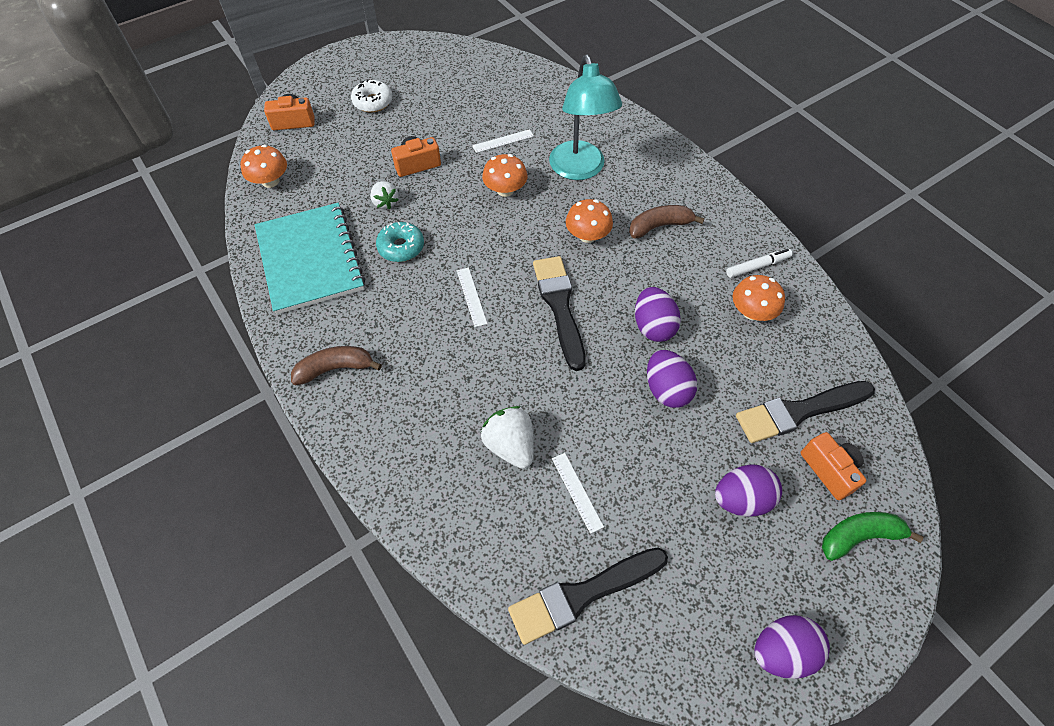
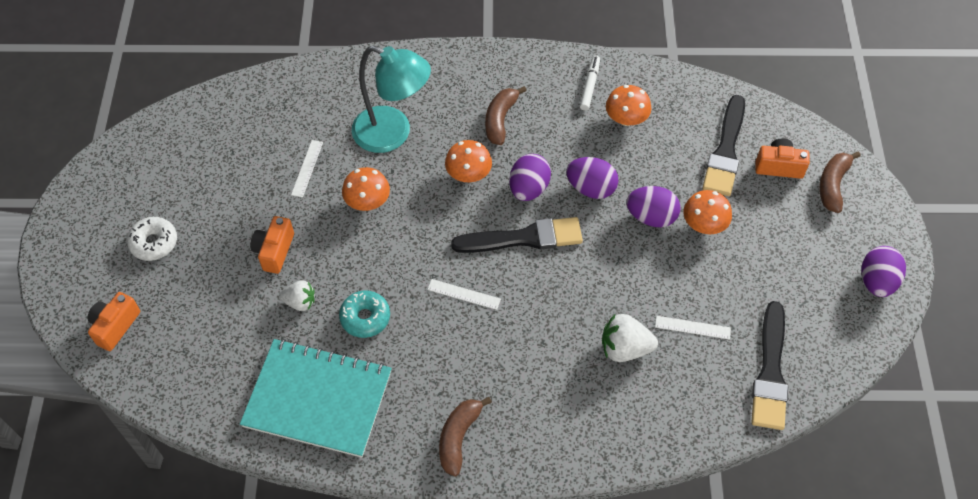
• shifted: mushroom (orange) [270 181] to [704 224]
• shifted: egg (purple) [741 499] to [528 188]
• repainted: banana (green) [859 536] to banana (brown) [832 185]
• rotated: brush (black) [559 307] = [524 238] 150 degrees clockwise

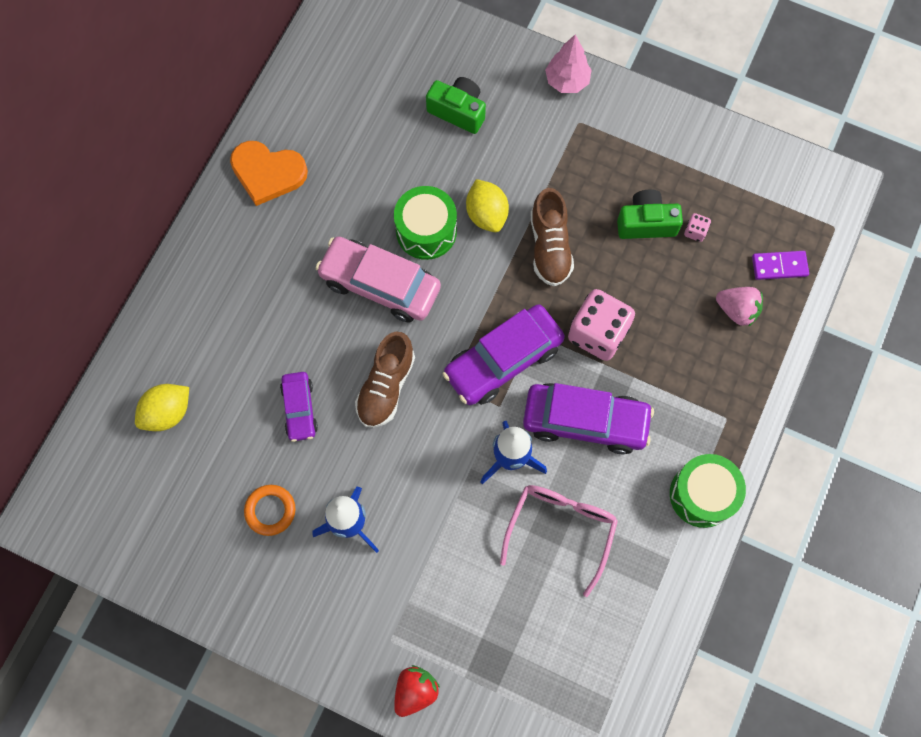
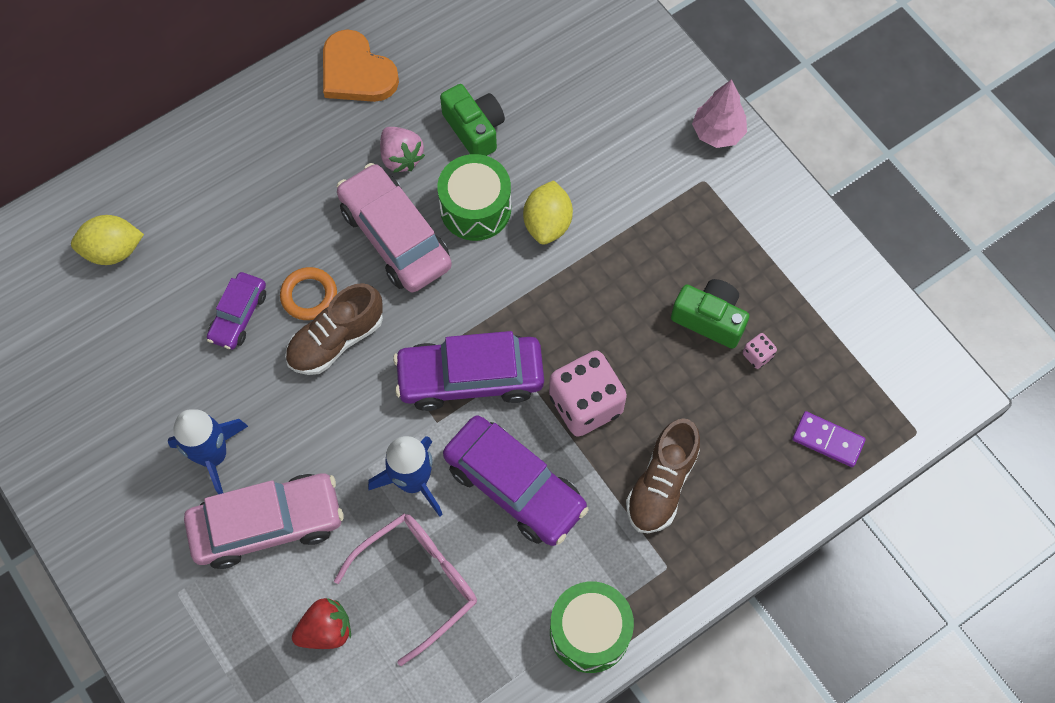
• new: car (pink) [267 524]
• shifted: ring (orange) [270 510] to [309 296]
• shifted: strawberry (red) [415 691] to [326 630]
• shifted: camera (green) [458 111] to [474 129]
• shifted: shoe (brown) [549 247] to [661 484]
• shifted: strawberry (pink) [737 310] to [401 157]

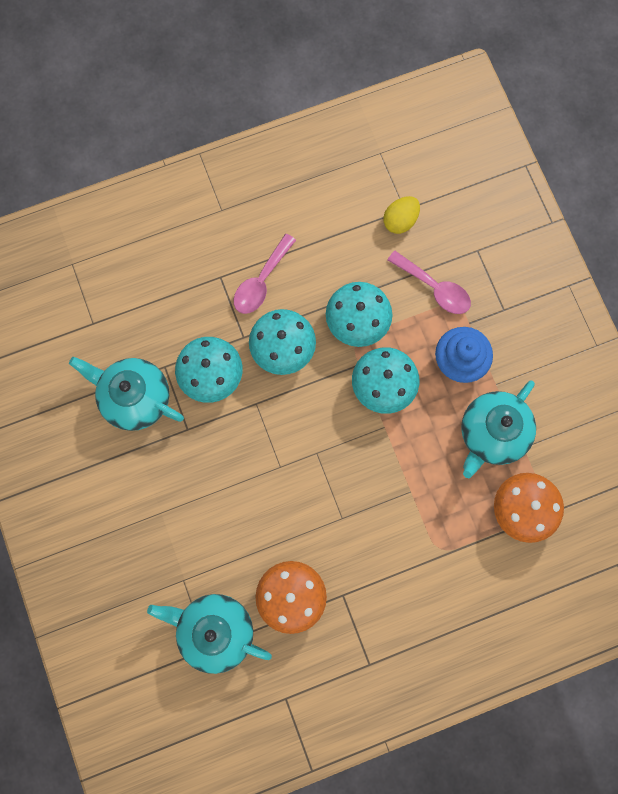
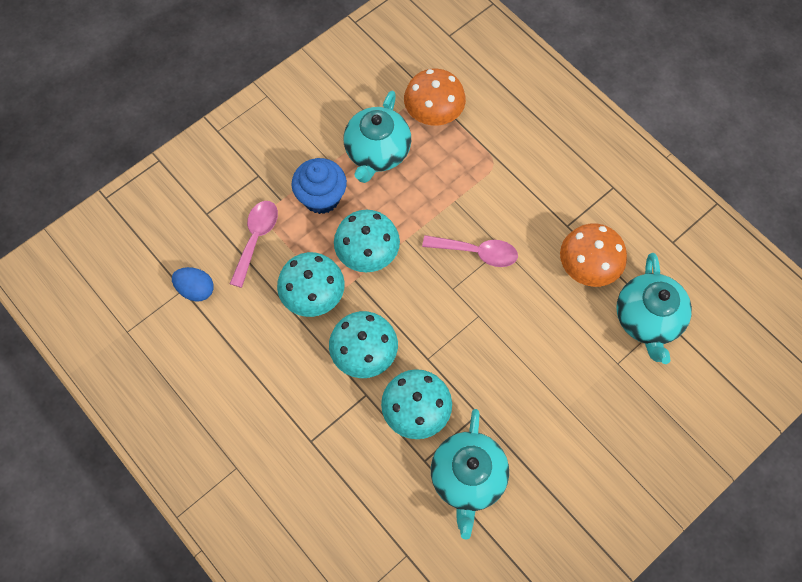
• shifted: spoon (pink) [261 281] to [476 252]
• repainted: egg (yellow) [400 221] to egg (blue) [196 289]
• rotated: teapot (turquoise) [492 434] = [377 152] 90 degrees clockwise

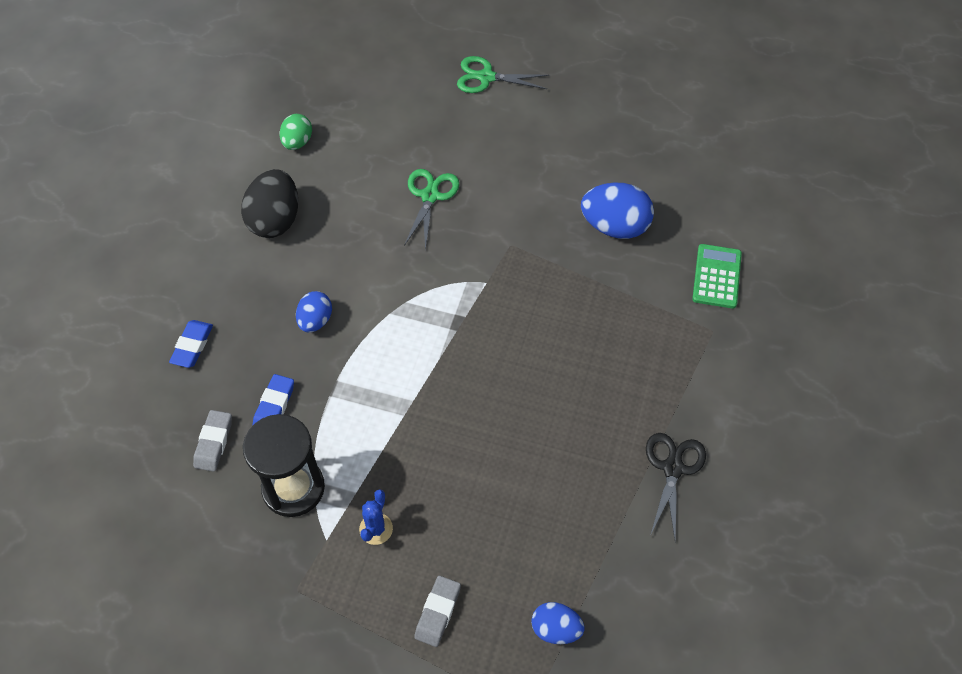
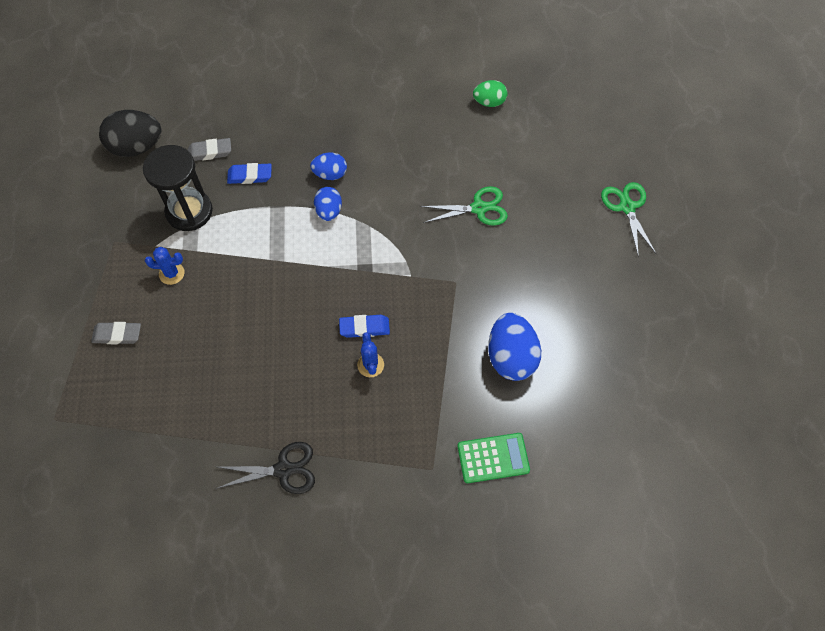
• new: cactus (blue) [370 365]
• shifted: eraser (blue) [192 346] to [364 328]
• shifted: egg (black) [275 220] to [137 147]
• shifted: egg (blue) [556 629] to [329 211]

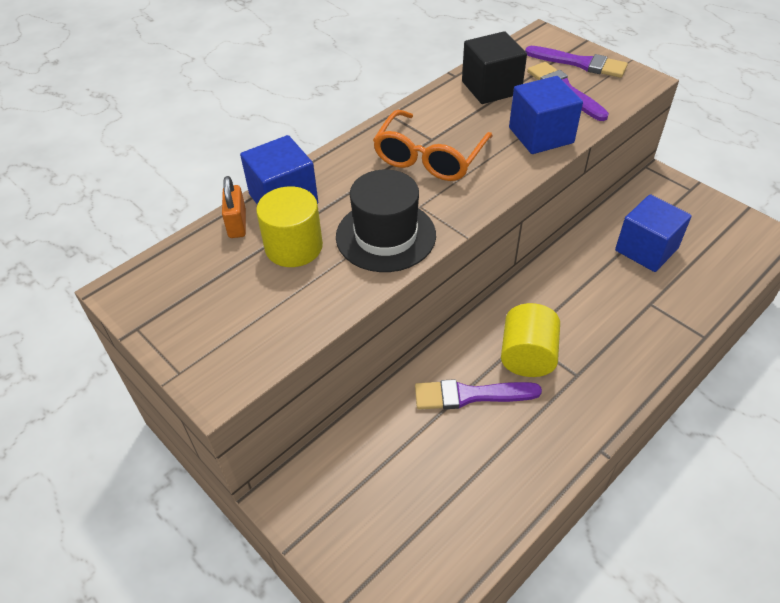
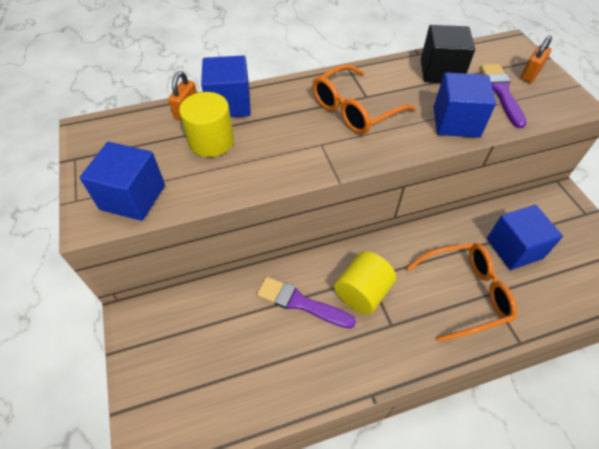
• gone: hat (black) [385 236]
• new: cube (blue) [133 197]
• new: glasses (orange) [465 293]
• swapped: brush (purple) [579 63] to padlock (orange) [530 74]

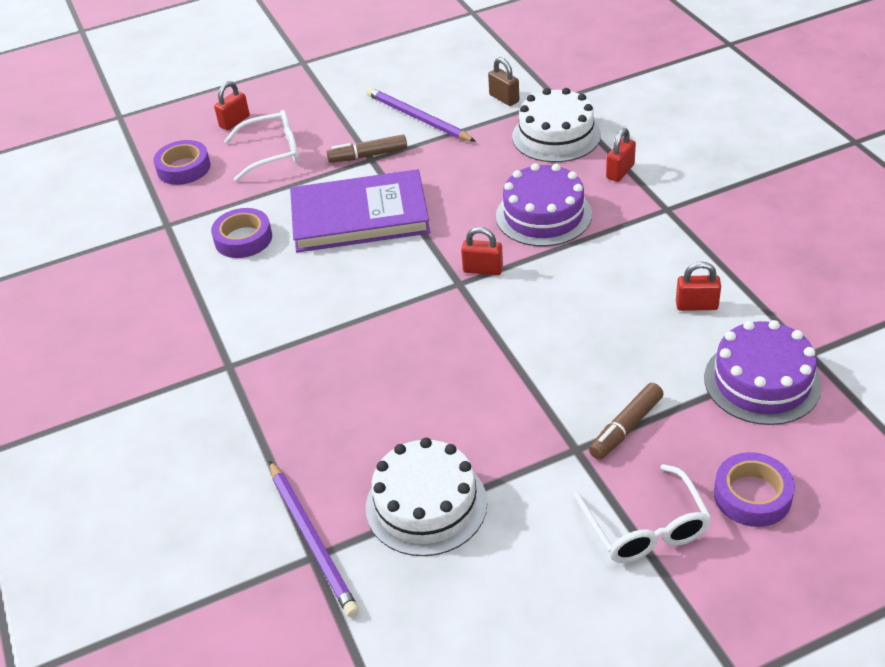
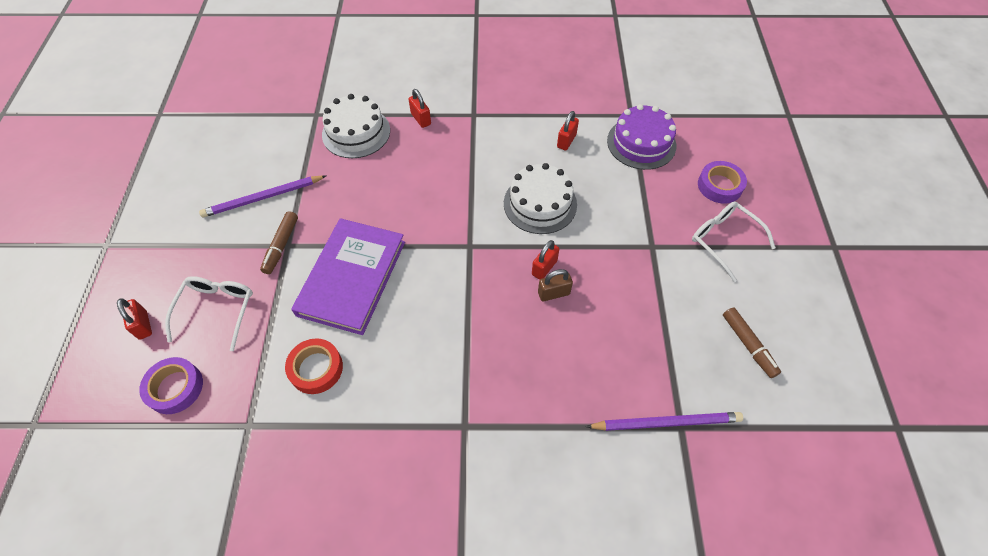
• gone: cake (purple) [543 215]
• shifted: cake (white) [426 504] to [540 204]
• shifted: padlock (red) [483 269] to [544 268]
• shifted: padlock (brown) [504 98] to [553 293]
• shifted: marker (brown) [626 428] to [748 345]
• repainted: tape (purple) [243 239] to tape (red) [316 368]
• rotated: glasses (white) [645 527] = [724 240] 135 degrees counterclockwise

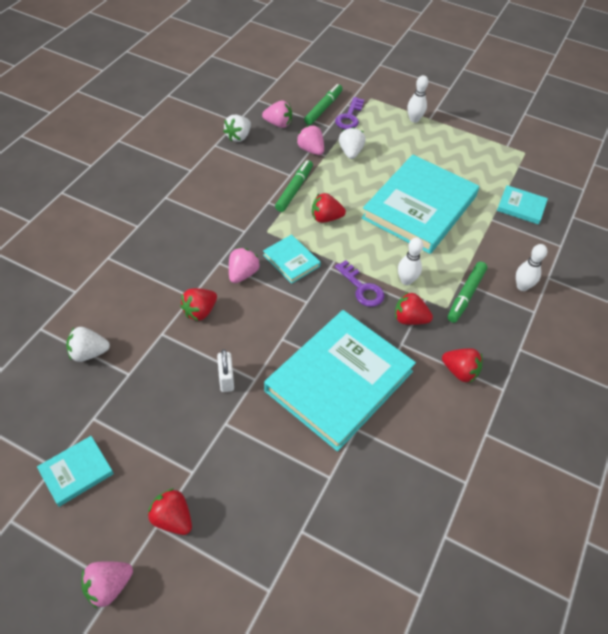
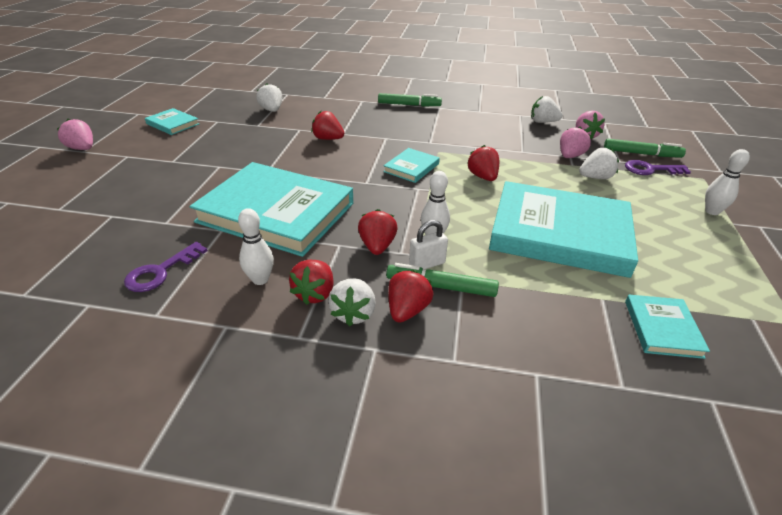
• gone: strawberry (pink) [242 274]
• new: strawberry (white) [353 313]
• shifted: strawberry (red) [172 518] to [407 310]
• shifted: padlock (white) [226 379] to [427 264]
• shifted: marker (green) [294 189] to [409 105]
• shifted: key (purple) [362 288] to [161 271]
• shifted: bowling pin (white) [522 286] to [260 279]

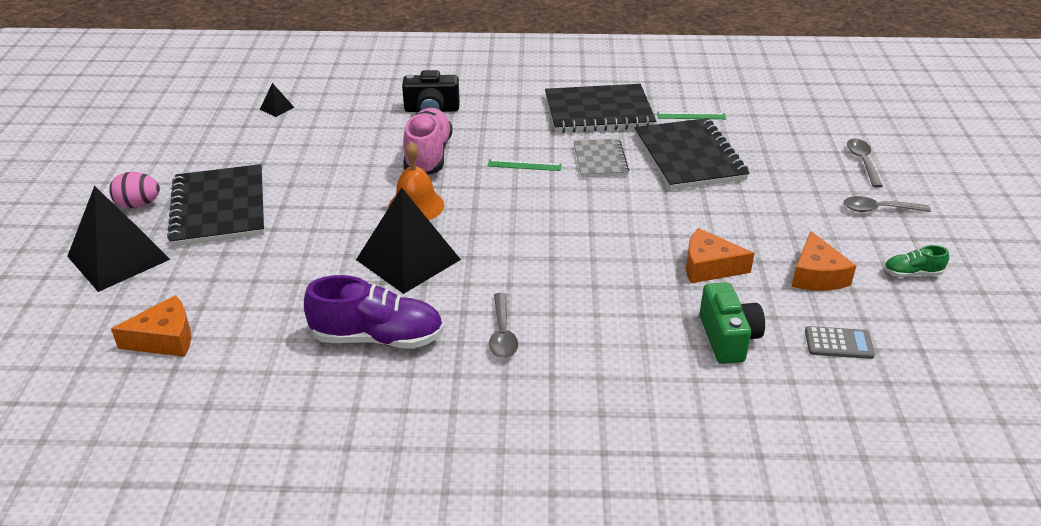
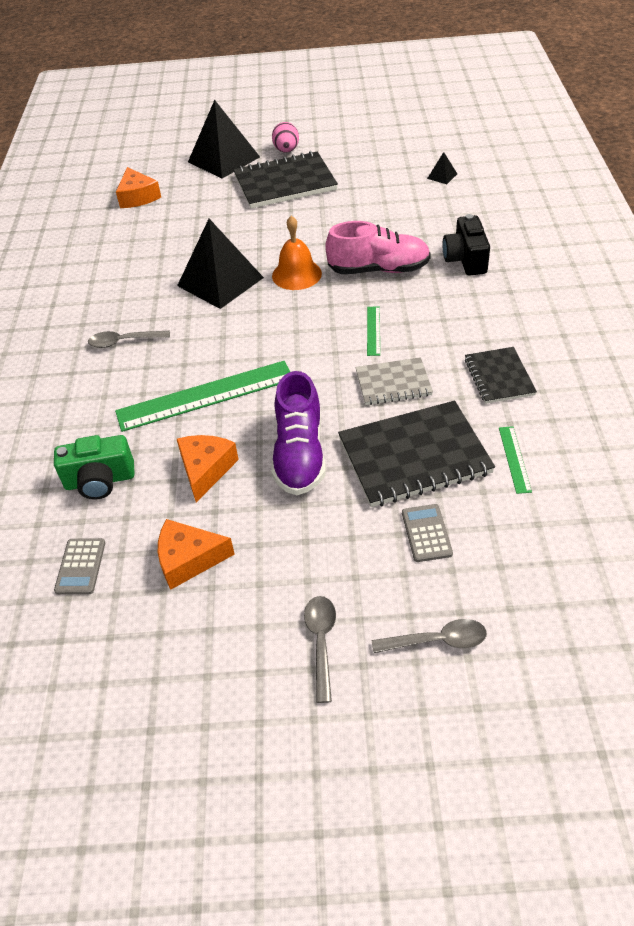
• gone: shoe (green) [912 273]
• new: ruler (green) [205 395]
• new: calculator (grey) [426 533]
• shifted: shoe (purple) [377 338] to [299 454]
• scaled: notebook (black) [598 112] = [499 377] x0.57

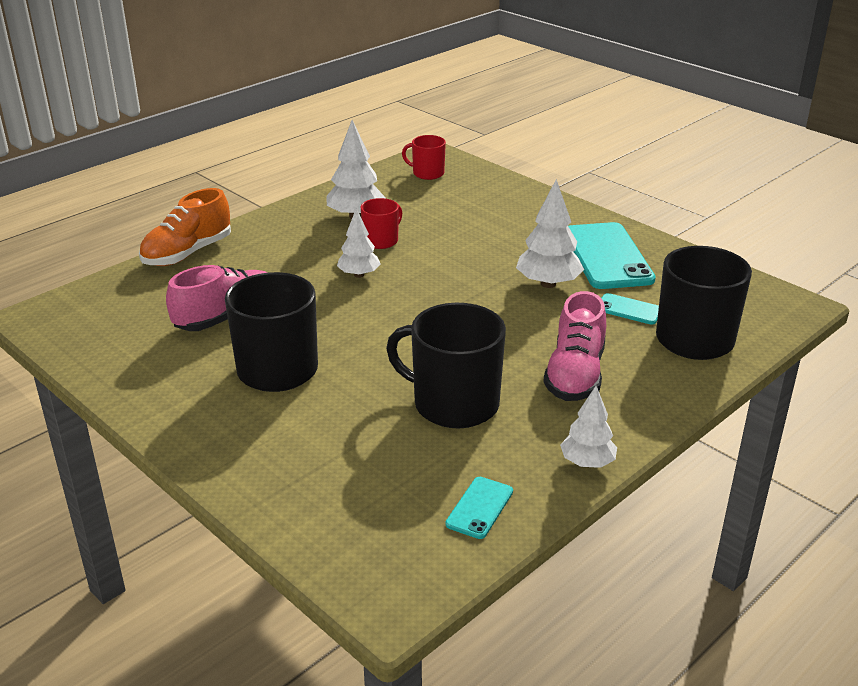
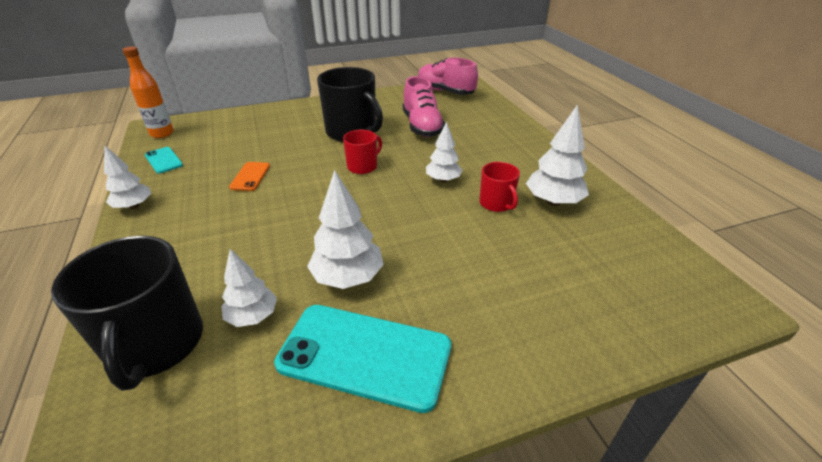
• gone: shoe (orange) [187 253]
• new: bottle (orange) [162 134]
• shifted: mug (red) [427 173] to [363 166]
• shifted: shoe (pink) [575 375] to [445 91]
• swapped: mug (black) [454 404] to phone (orange) [250 176]
• swapped: phone (turquoise) [629 309] to tree (white) [253 316]

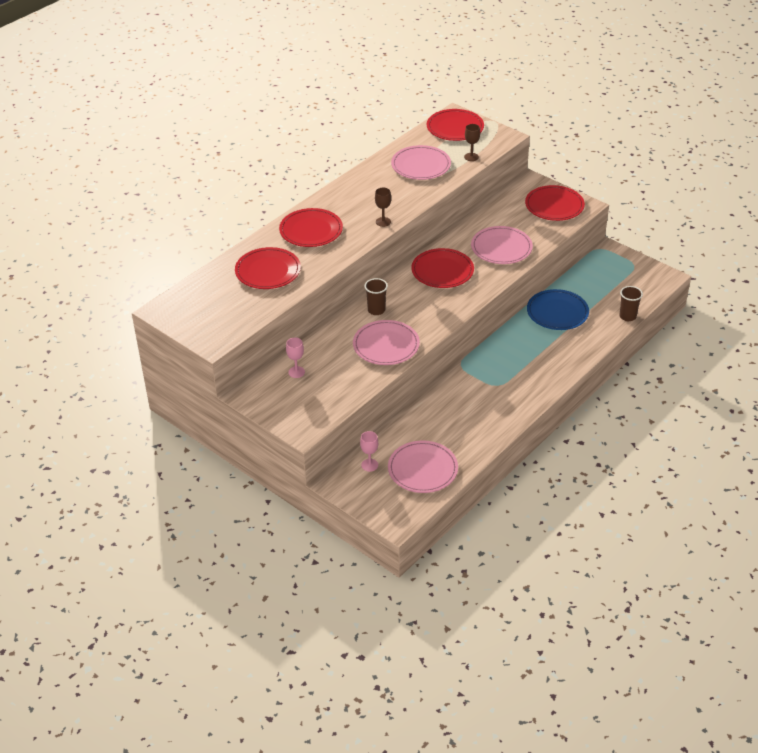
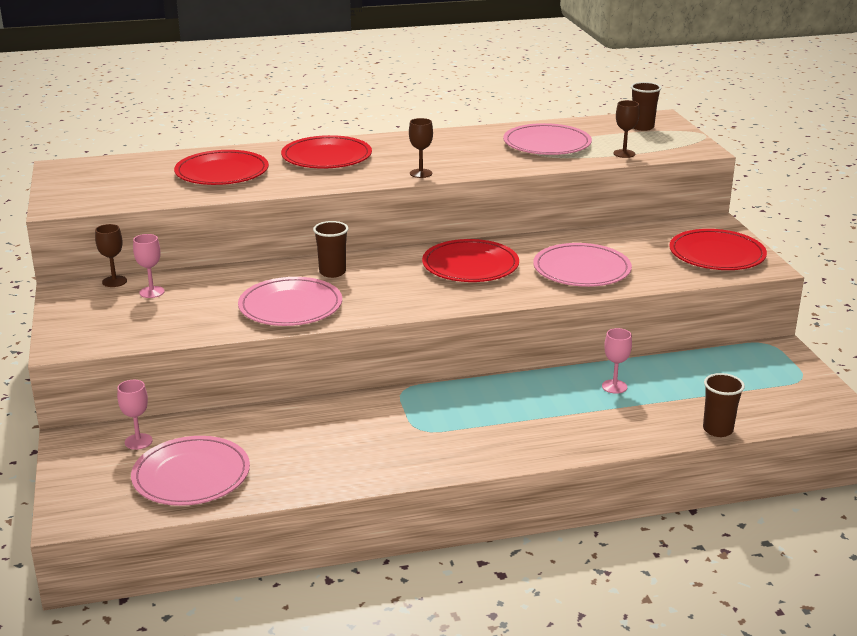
• new: goblet (brown) [114 281]
• swapped: plate (red) [455 127] to cup (brown) [642 127]
• swapped: plate (blue) [557 312] to goblet (pink) [614 386]

